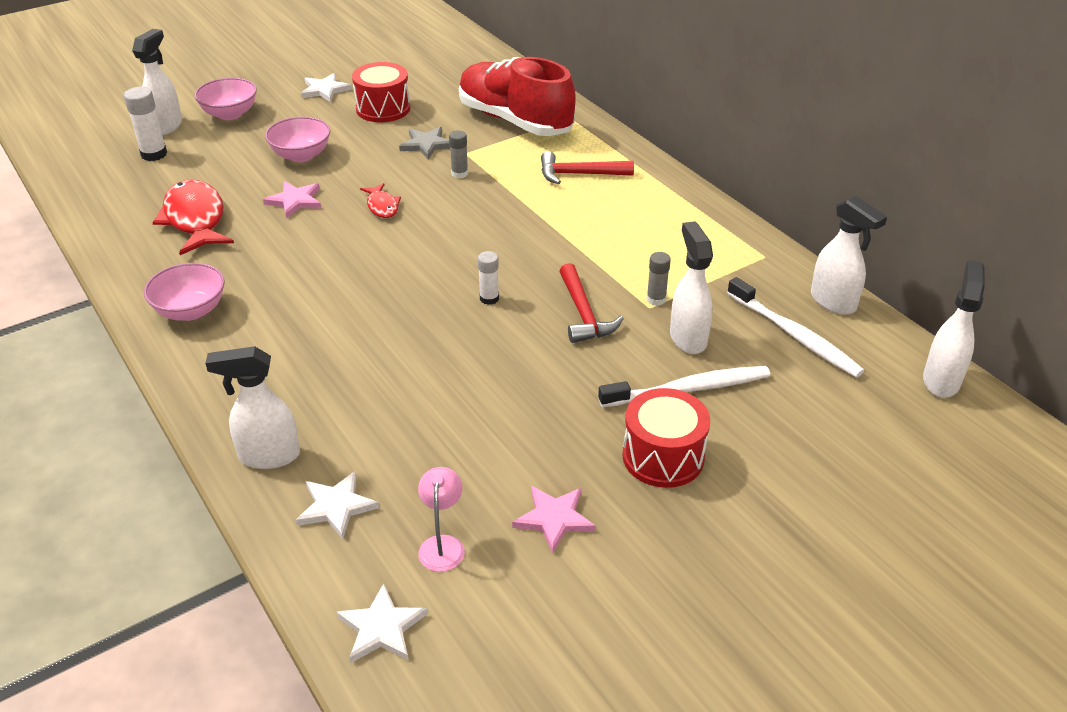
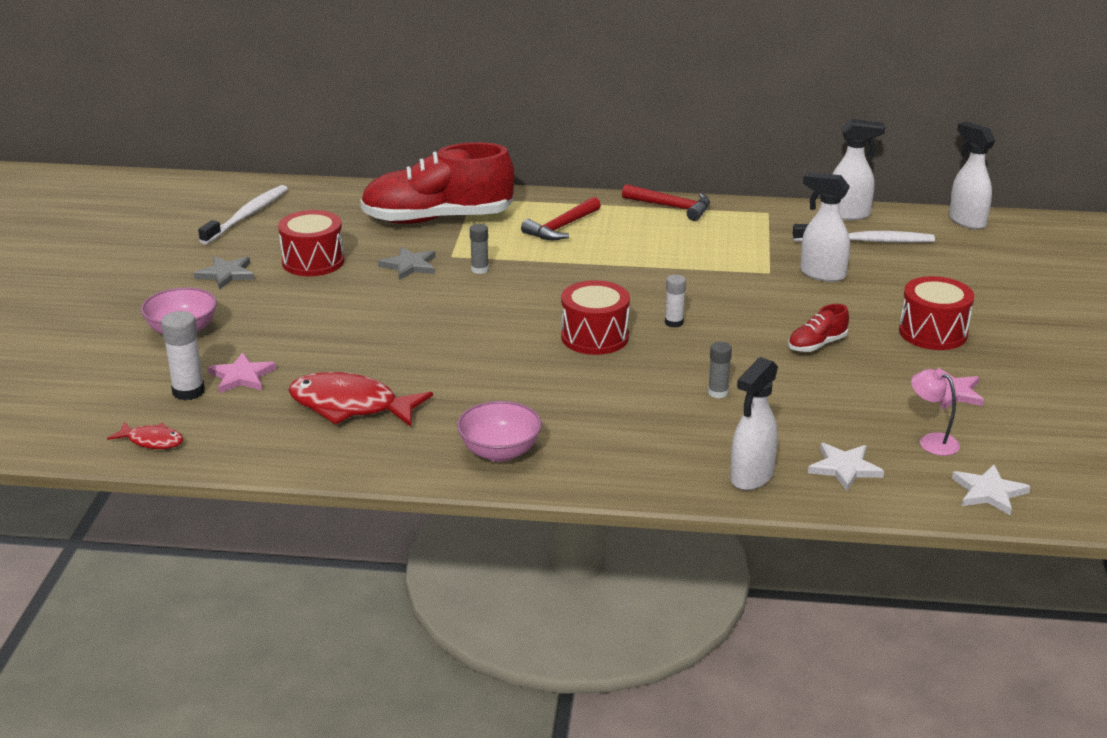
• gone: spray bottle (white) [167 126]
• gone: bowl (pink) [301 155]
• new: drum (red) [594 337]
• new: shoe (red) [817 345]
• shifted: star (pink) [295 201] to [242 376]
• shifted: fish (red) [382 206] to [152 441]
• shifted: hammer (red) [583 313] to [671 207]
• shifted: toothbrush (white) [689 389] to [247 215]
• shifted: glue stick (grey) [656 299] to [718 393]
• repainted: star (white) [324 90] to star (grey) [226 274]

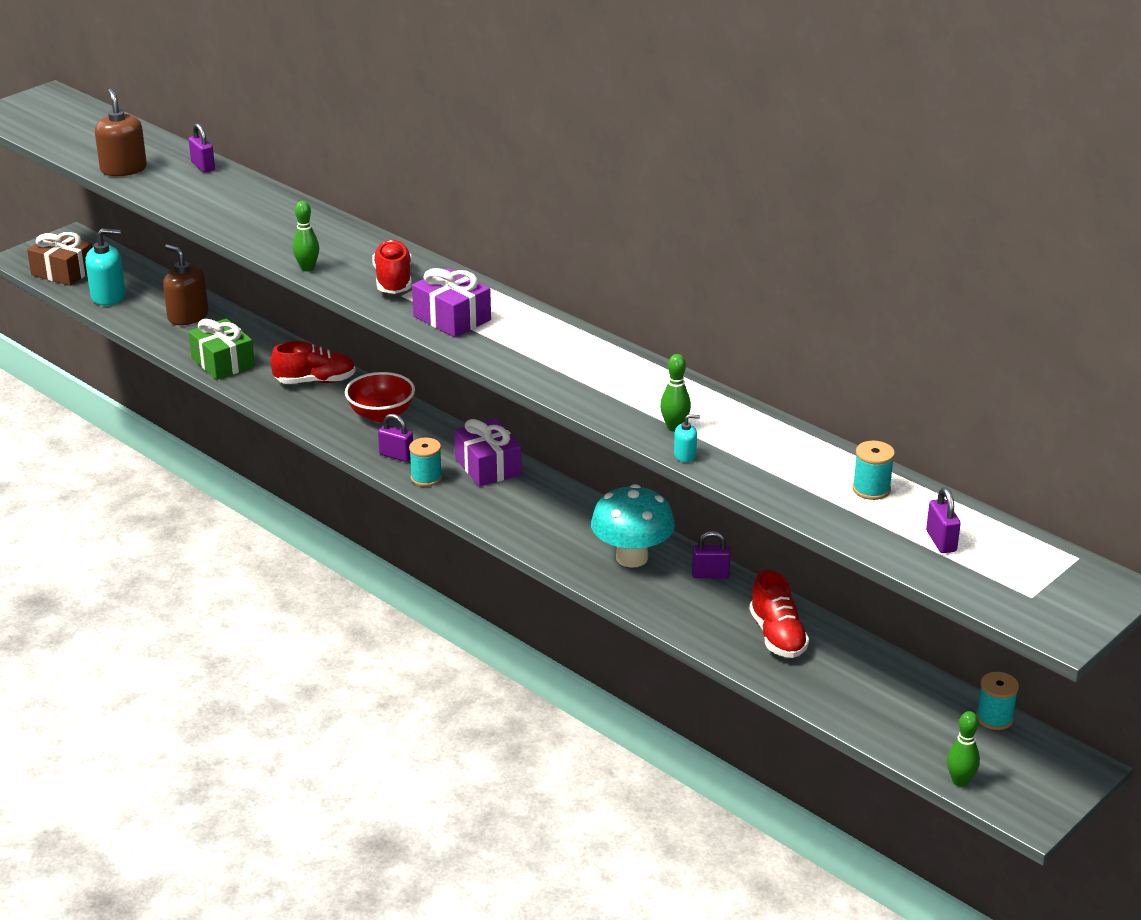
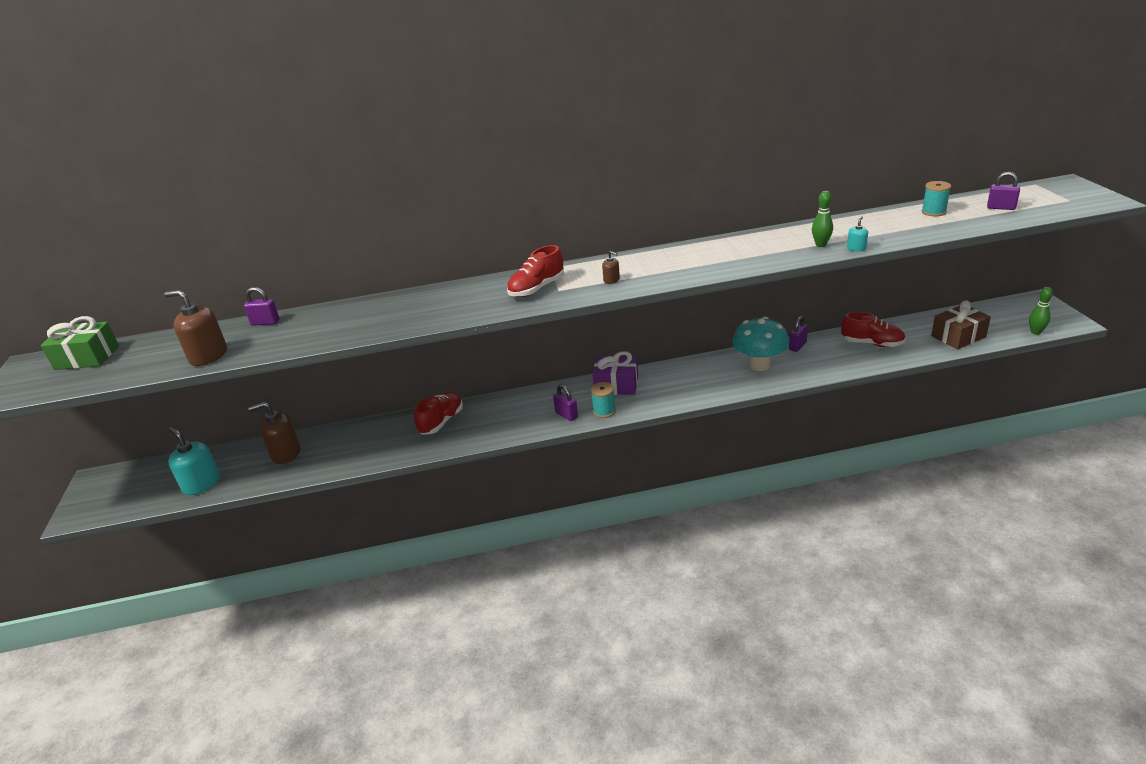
• gone: bowling pin (green) [307 268]
• gone: bowl (red) [381 414]
• gone: spool (turquoise) [994 718]
• shifted: gift (brown) [63 272] to [958 336]
• shifted: gift (green) [223 362] to [87 357]
• swapped: gift (purple) [452 318] to soap dispenser (brown) [611 280]
• rotated: soap dispenser (turquoise) [108 296] = [202 484] 75 degrees counterclockwise
• rotated: shoe (red) [393 281] = [537 289] 75 degrees counterclockwise
• rotated: padlock (purple) [396 455] = [566 415] 75 degrees clockwise

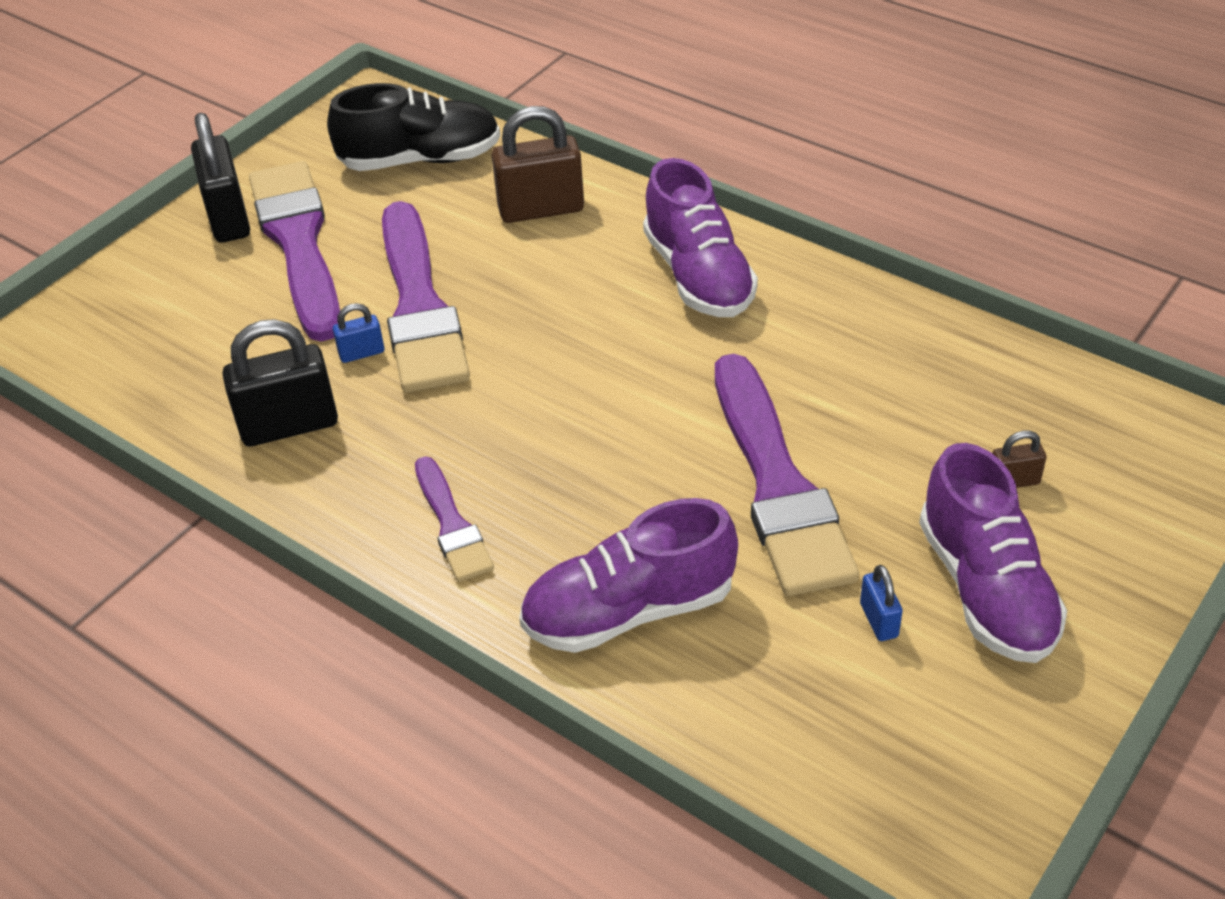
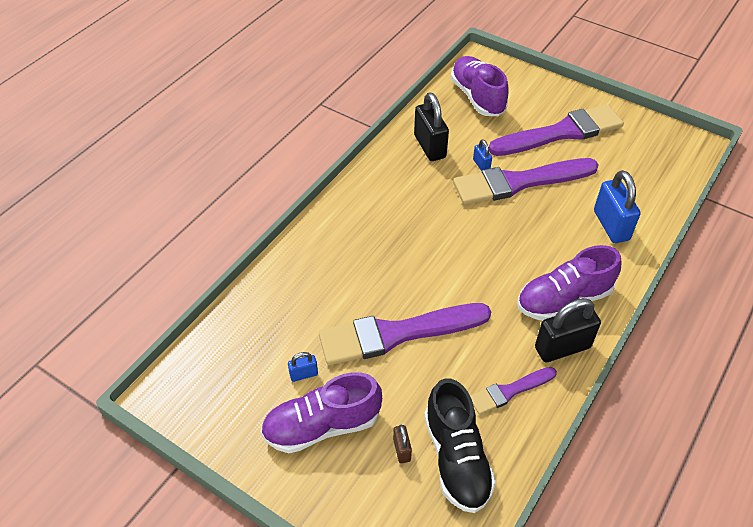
• shifted: padlock (black) [229 218] to [562 347]
• shifted: shoe (black) [421 160] to [456 458]
• shifted: brush (purple) [452 525] to [509 391]
• shifted: shoe (purple) [629 610] to [477 97]
• repainted: padlock (brown) [541 209] to padlock (blue) [611 225]

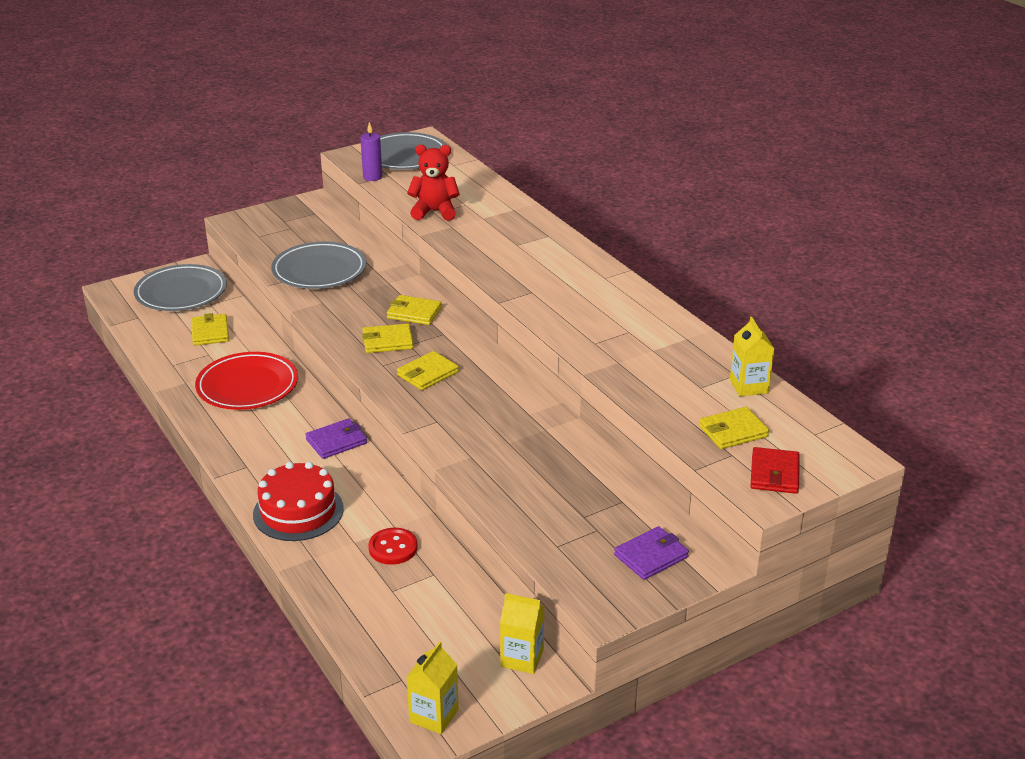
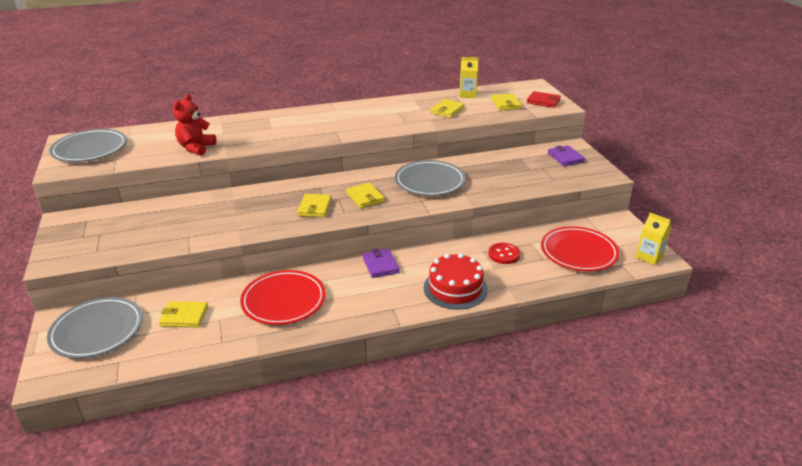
• gone: candle (purple) [372 177]
• gone: carton (yellow) [522 658]
• new: plate (red) [578 252]
• shifted: plate (grey) [319 271] to [430 182]
• shifted: wallet (yellow) [414 313] to [447 110]

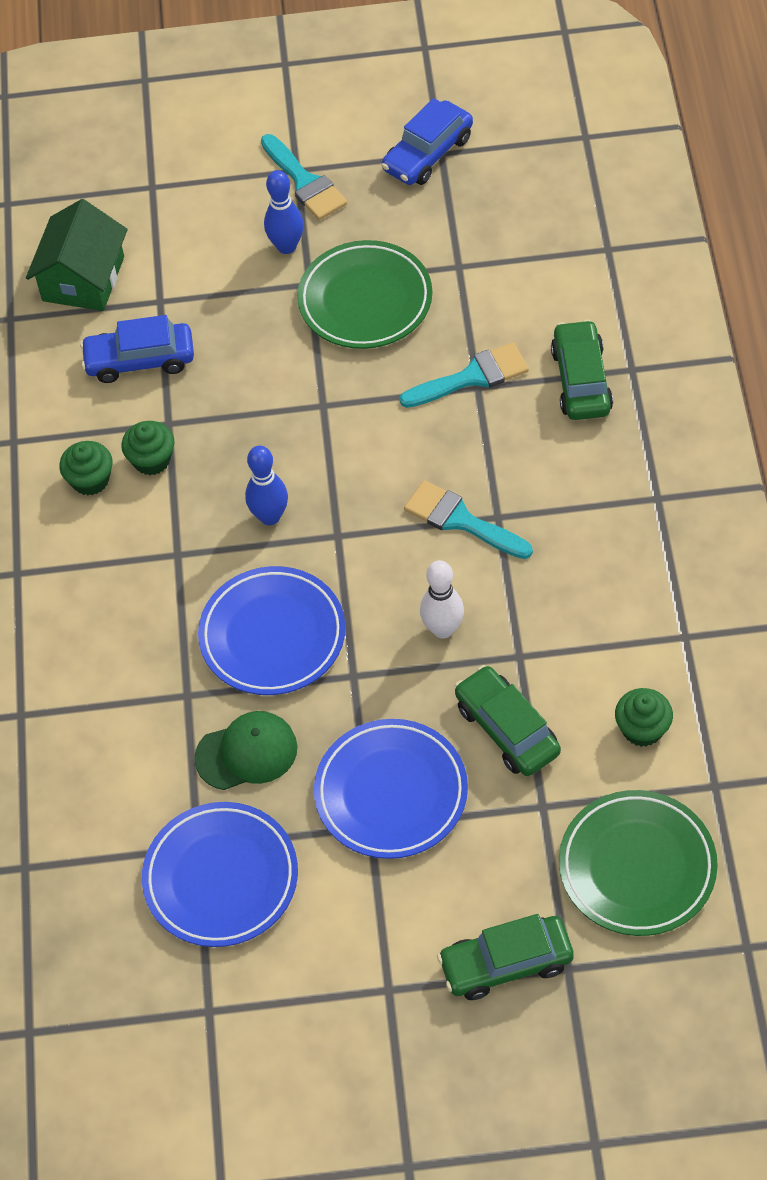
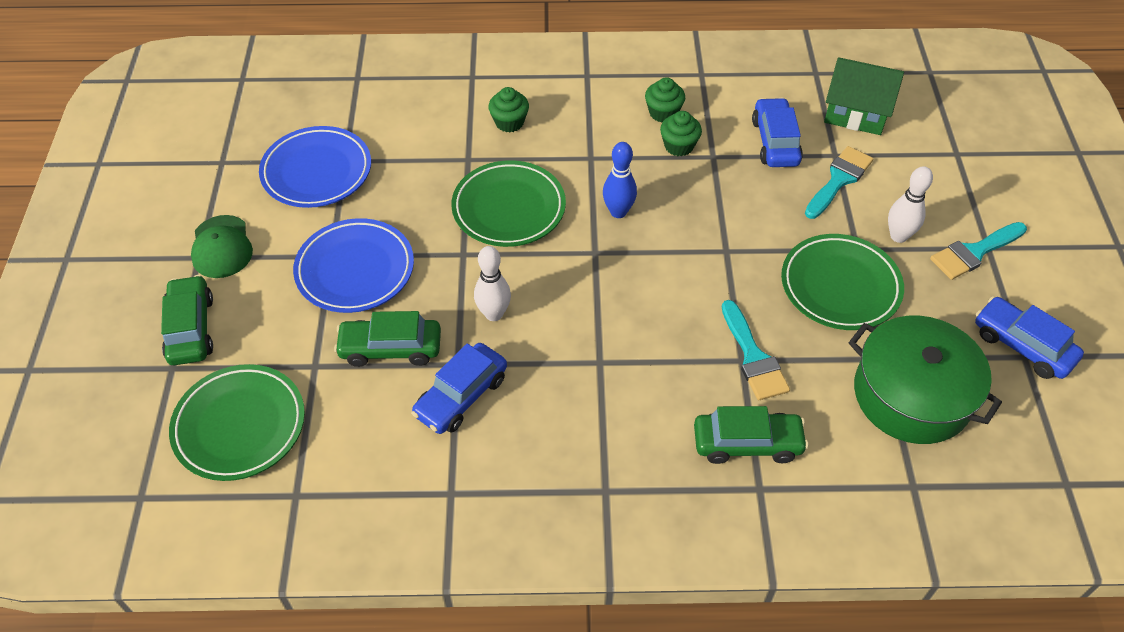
• new: car (blue) [461 396]
• new: pot (green) [911 395]
• shifted: cap (green) [247 752] to [221 247]
• shifted: brush (turquoise) [460 520] to [839 180]
• shifted: cupcake (green) [642 729] to [509 122]
• repainted: plate (blue) [272 635] to plate (green) [509 208]
• repainted: bowling pin (blue) [286 246] to bowling pin (white) [898 236]
• rotated: car (green) [507 729] = [390 348] 150 degrees counterclockwise

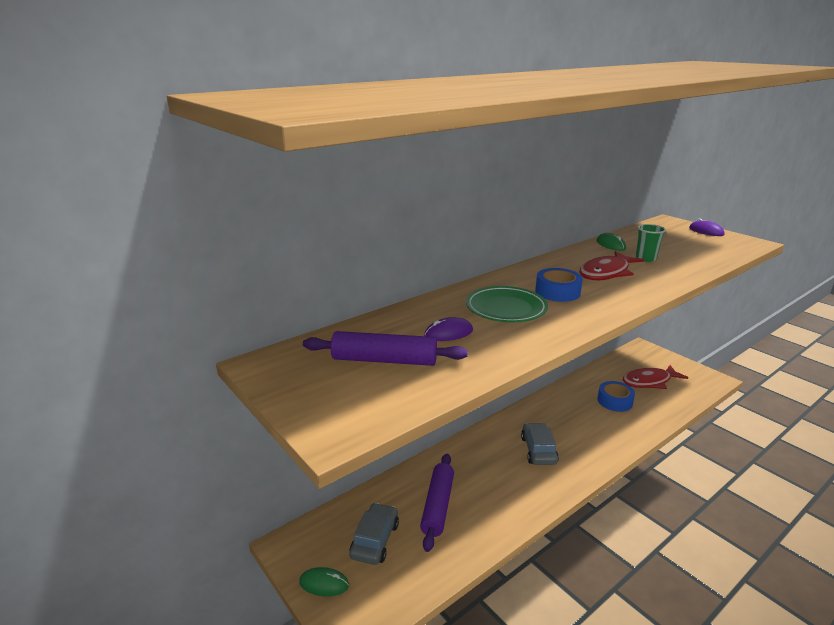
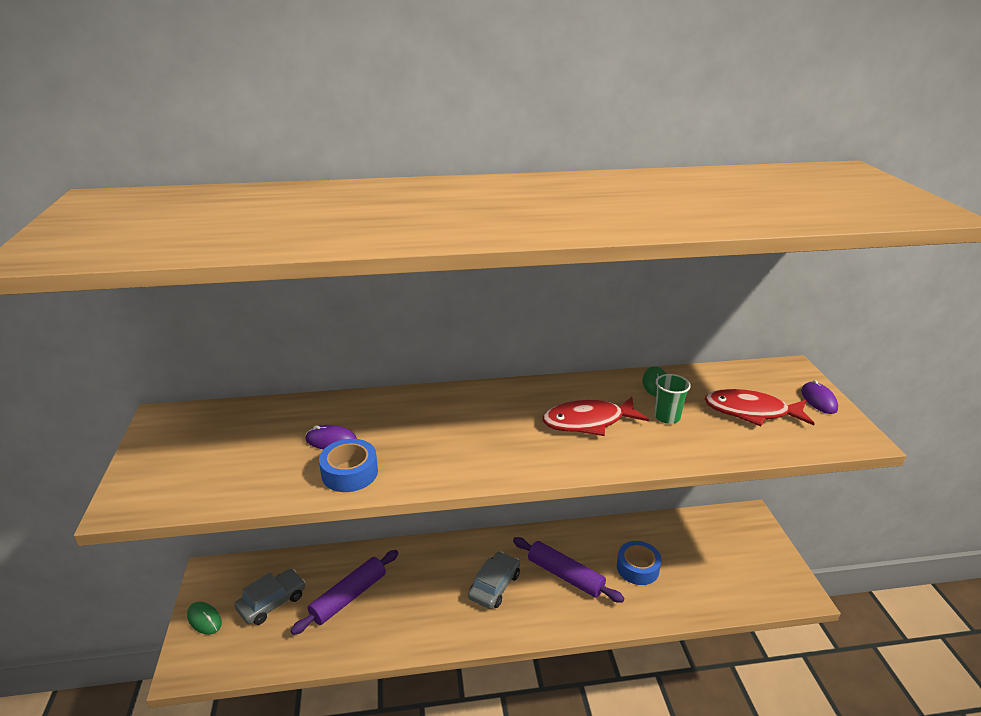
• gone: plate (green) [506 309]
• shifted: rolling pin (purple) [384 360] to [565 575]
• shifted: tape (blue) [557 292] to [349 473]
• shifted: fish (red) [649 381] to [751 412]

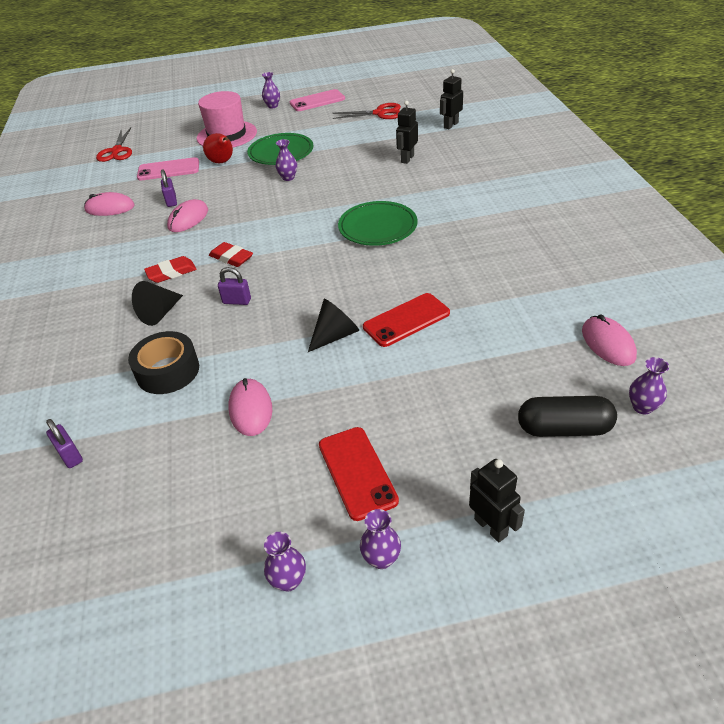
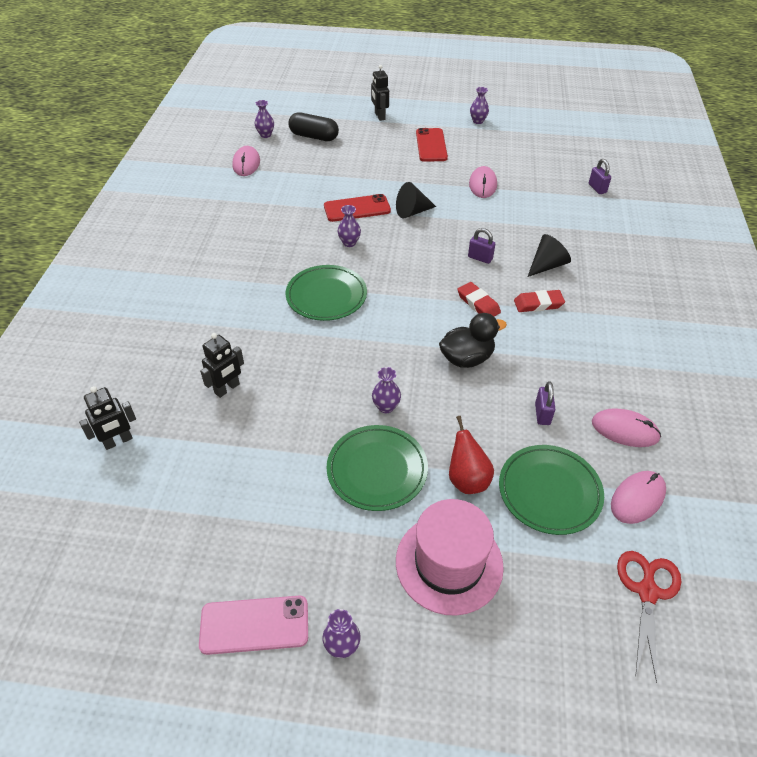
• gone: tape (black) [168 371]
• gone: scissors (red) [379 113]
• new: duck (black) [466 358]
• shifted: mouse (pink) [188 219] to [637 498]
• shifted: vase (purple) [381 559] to [349 243]
• swapped: phone (pink) [168 170] to plate (green) [549 491]

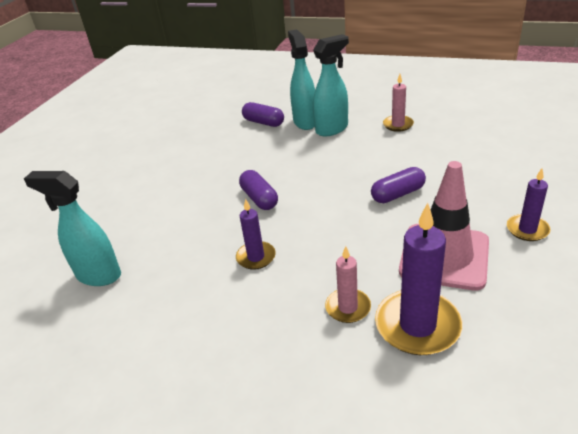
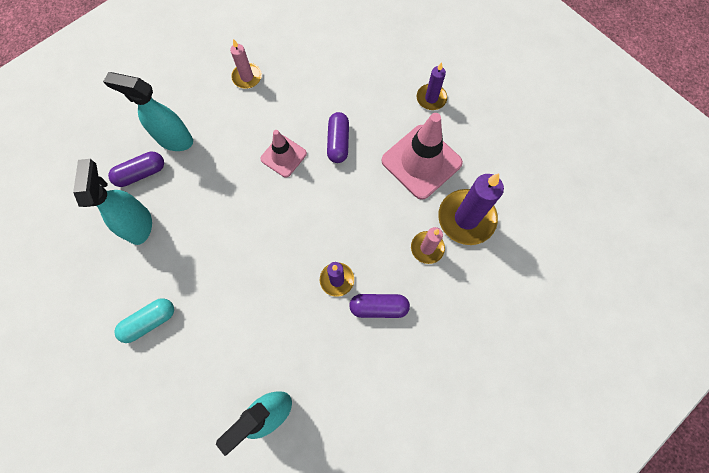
• new: capsule (turquoise) [149 321]
• new: traffic cone (pink) [283 156]
• shifted: capsule (purple) [259 198] to [378 307]
• shifted: spray bottle (turquoise) [332 129] to [139 225]

